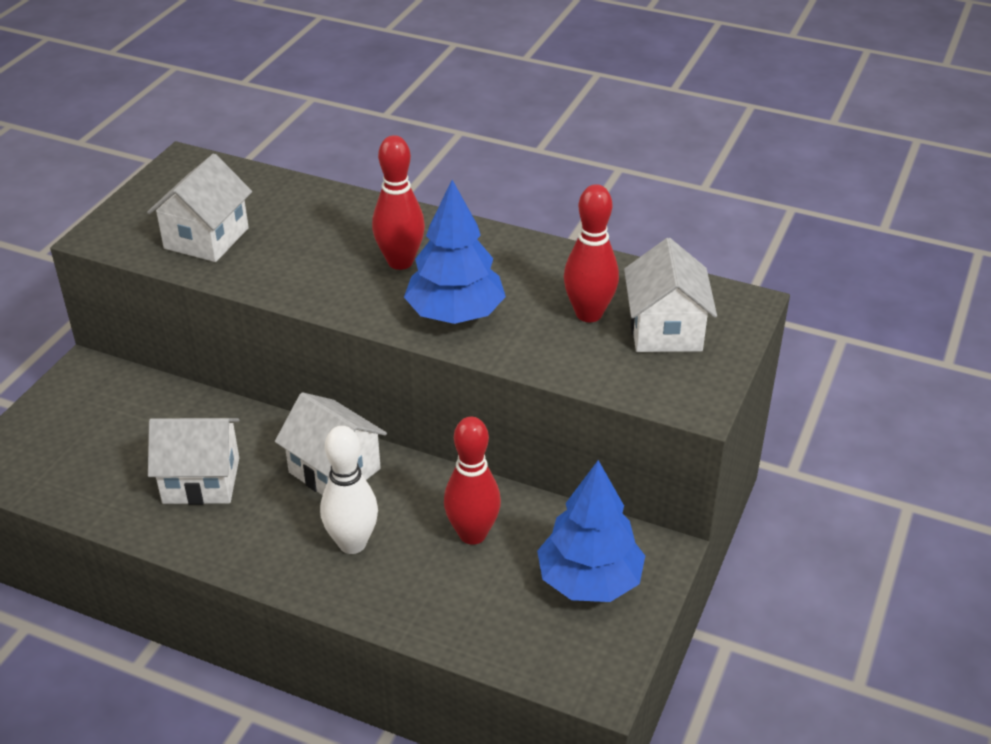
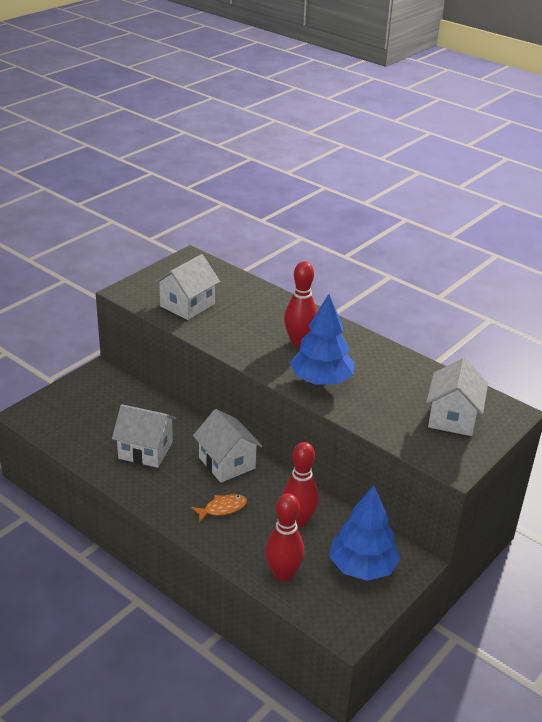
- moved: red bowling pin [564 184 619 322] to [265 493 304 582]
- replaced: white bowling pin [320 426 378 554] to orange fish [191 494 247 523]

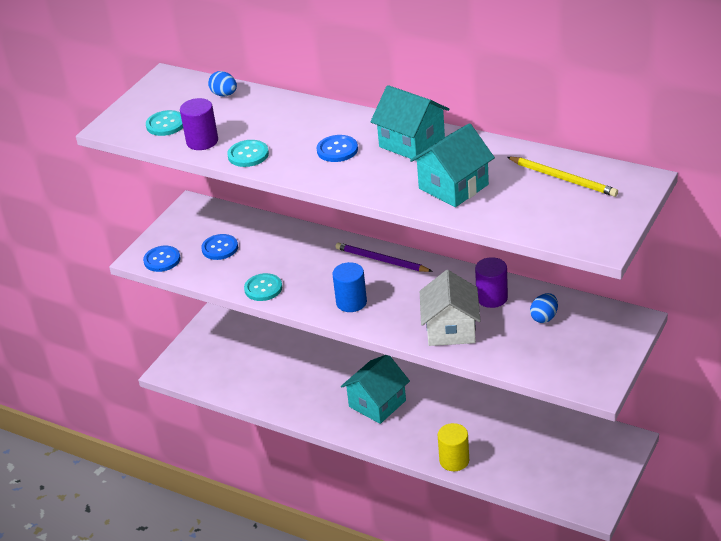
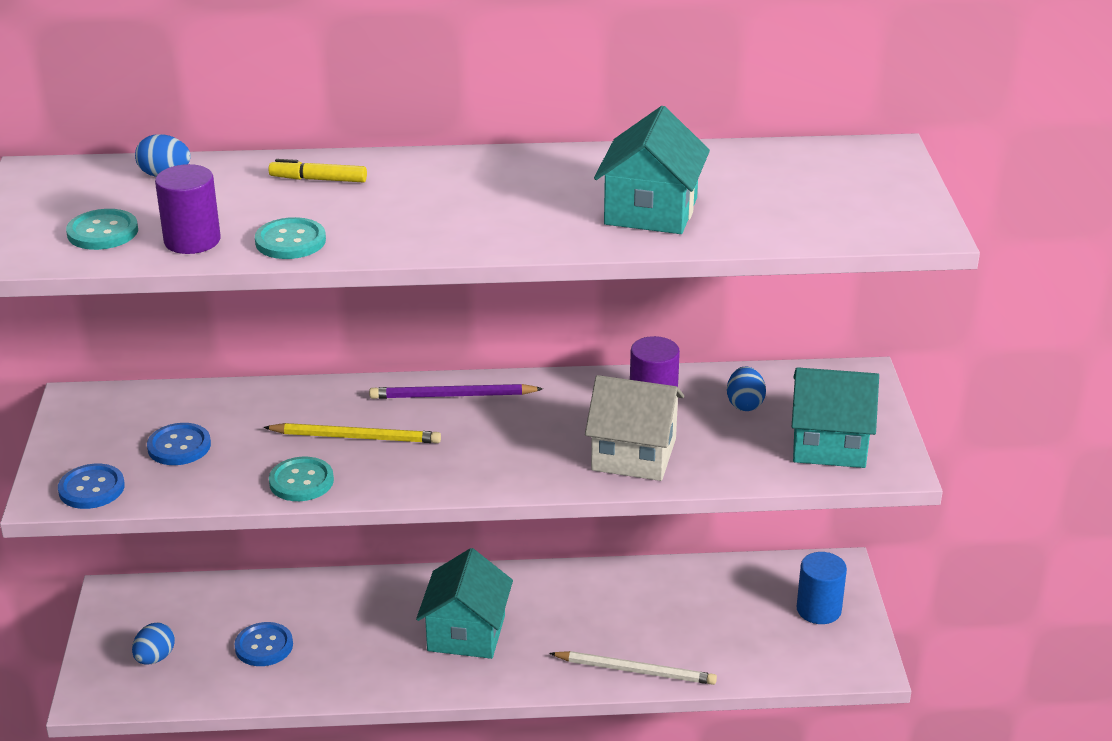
- moved: turquoise house [370 85 449 161] to [792 367 879 468]
- moved: blue button [317 135 358 162] to [234 622 293 666]
- moved: yellow pencil [507 157 618 197] to [263 423 441 443]
- moved: blue cylinder [332 262 367 312] to [797 552 847 624]
- turned: white house [420 270 481 346] = [585 375 684 481] 45 degrees counterclockwise
- replaced: yellow cylinder [438 423 469 471] to white pencil [549 651 717 685]
- added: yellow marker [268 159 367 183]
- added: blue egg [132 622 175 665]

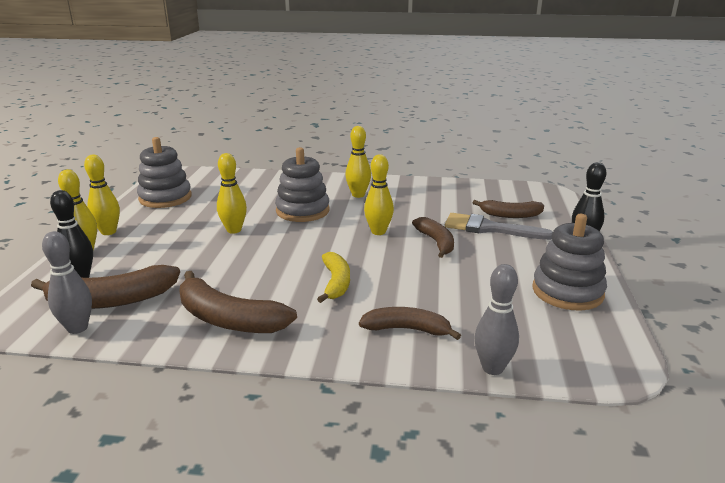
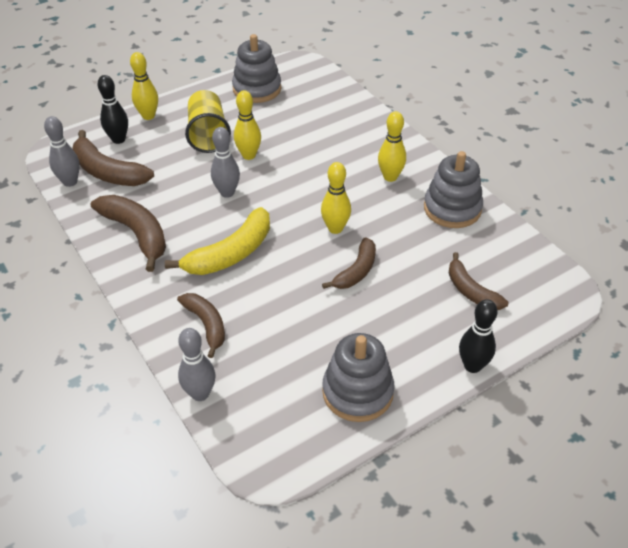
- moved: grey stacking toy [275 147 330 222] to [424 151 483 228]
- removed: yellow bowling pin [84 154 120 235]
- removed: grey brush [445 213 553 240]
- resized: yellow banana [317 252 350 303] = [165 207 270 275] x1.55
- turned: brown banana [180 271 297 333] = [91 195 166 272] 150 degrees clockwise
- added: yellow cup [185 90 231 153]
- added: grey bowling pin [211 127 240 198]

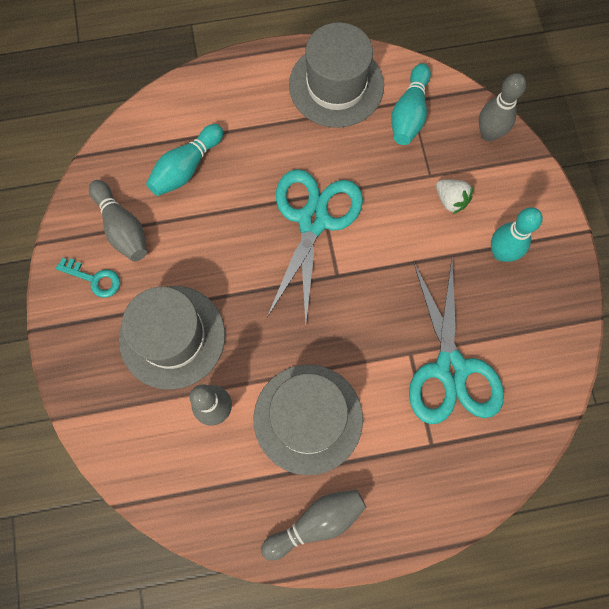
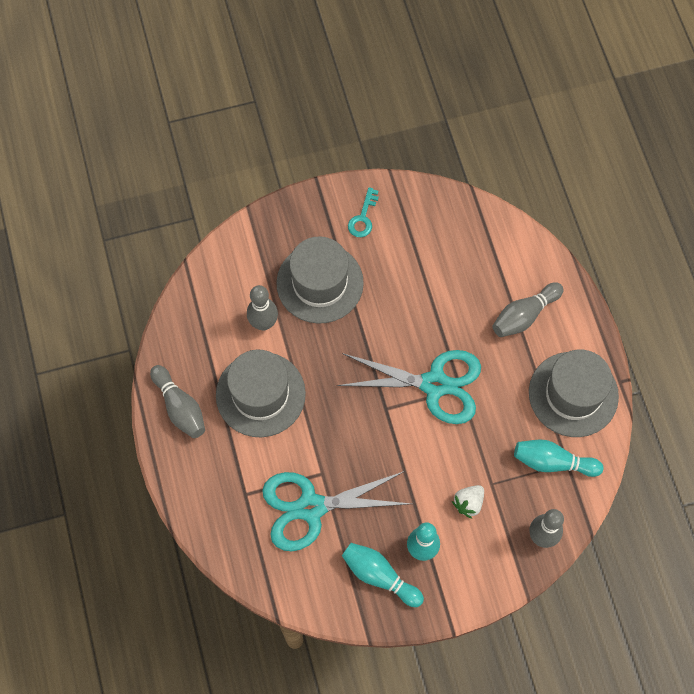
- moved: turquoise bowling pin [146 124 223 196] to [342 543 424 607]
- moved: grey bowling pin [89 180 147 262] to [492 282 563 337]

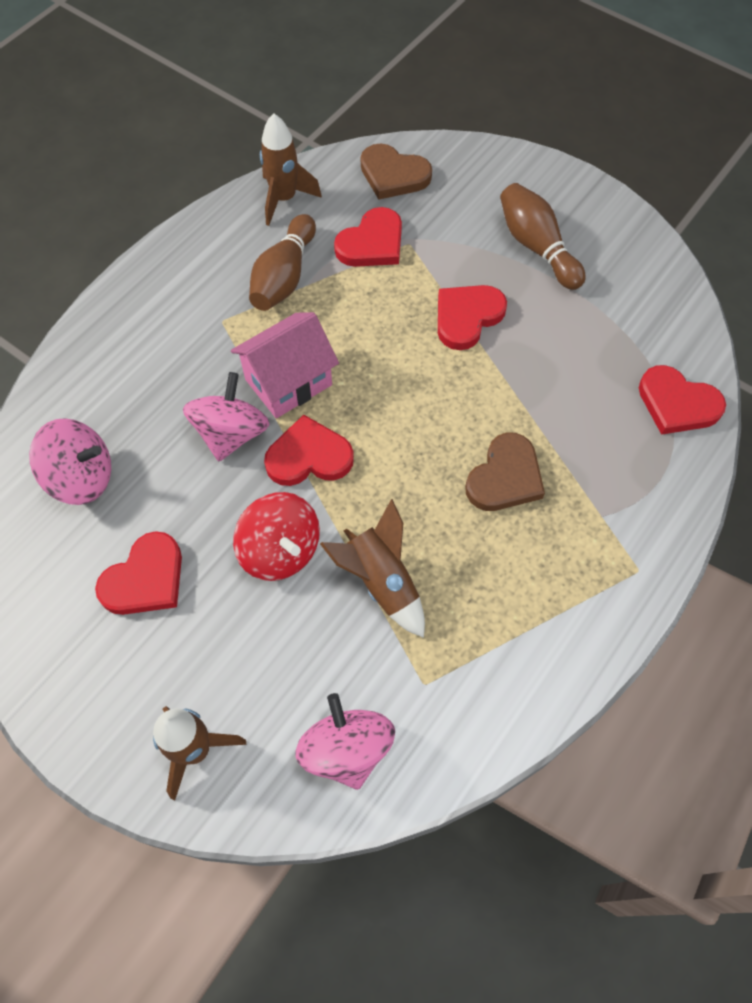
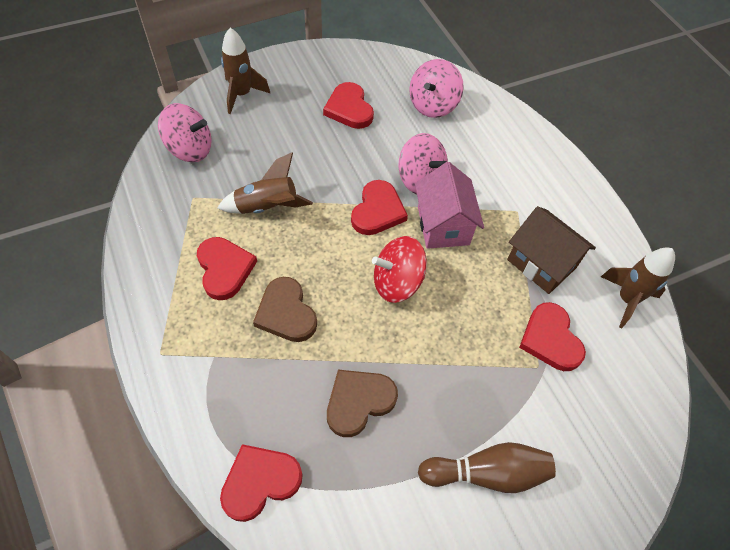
- moved: brown heart [361 143 432 199] to [327 370 398 437]
- replaced: brown bowling pin [249 214 316 311] to brown house [507 206 596 294]
- moved: red heart [438 285 507 350] to [197 237 257 300]
- moved: red spinning top [233 492 320 581] to [372 236 427 303]

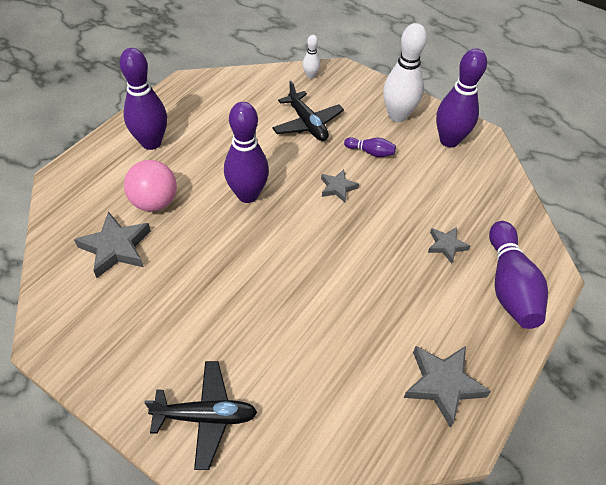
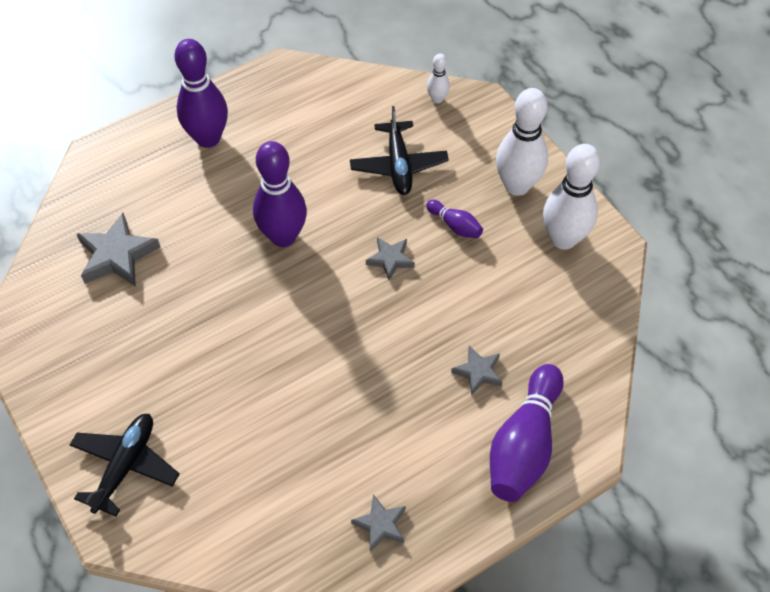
- recoloured: purple bowling pin [436 48 487 147] to white bowling pin [543 144 600 250]
- removed: pink ball [124 160 177 212]
- resized: grey star [404 346 491 428] = [351 494 406 552] x0.59
- turned: black plane [144 361 257 470] = [70 414 179 516] 90 degrees counterclockwise

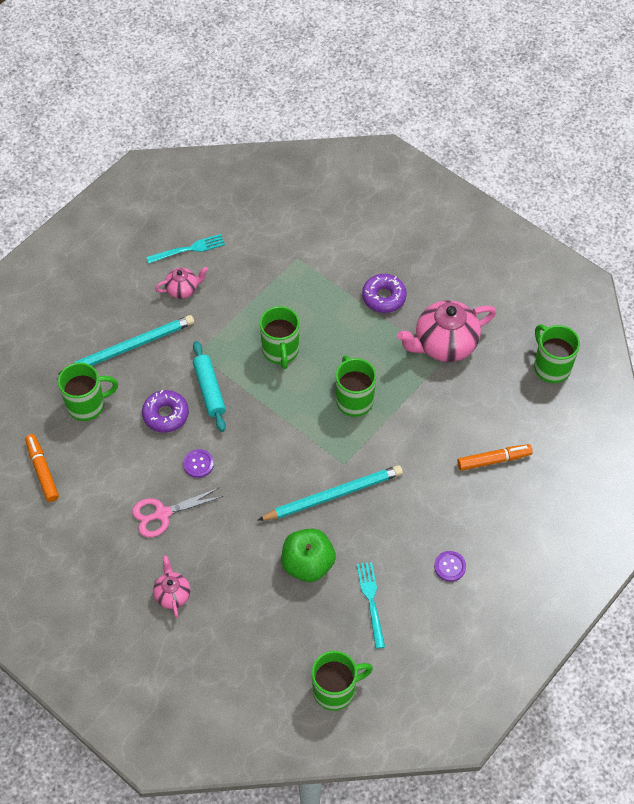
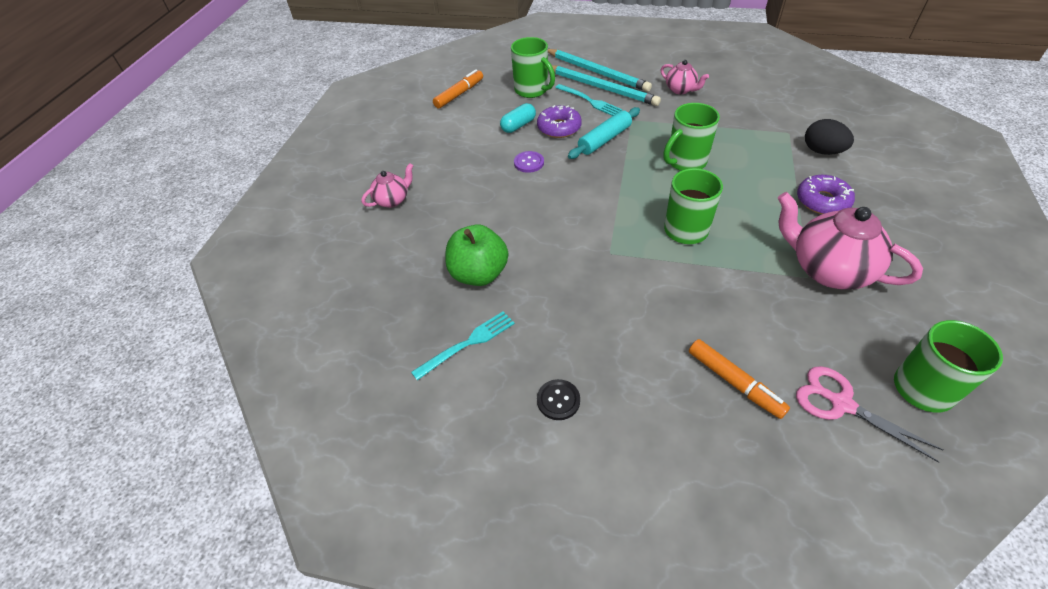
- moved: turquoise fork [146 234 225 264] to [555 84 622 116]
- moved: turquoise pencil [257 465 403 521] to [548 49 652 92]
- moved: pink scissors [132 488 223 537] to [796 366 943 463]
- recoloured: purple button [434 551 466 582] to black button [537 379 580 420]
- removed: green mug [312 651 373 711]
- added: turquoise capsule [500 103 536 133]
- added: black egg [805 119 854 155]

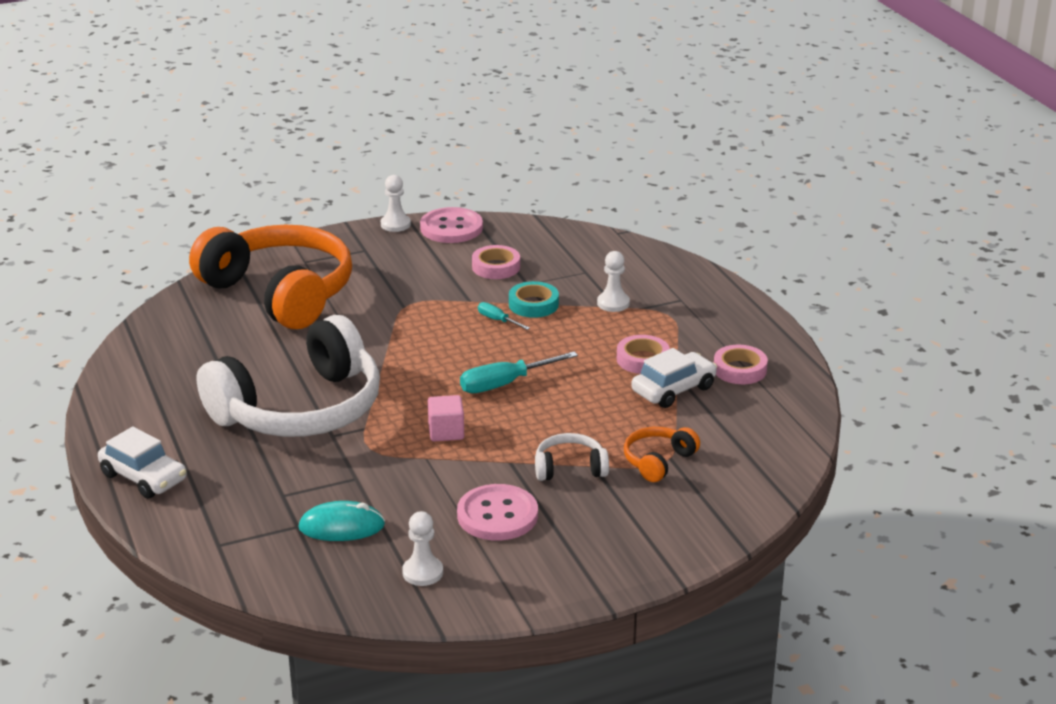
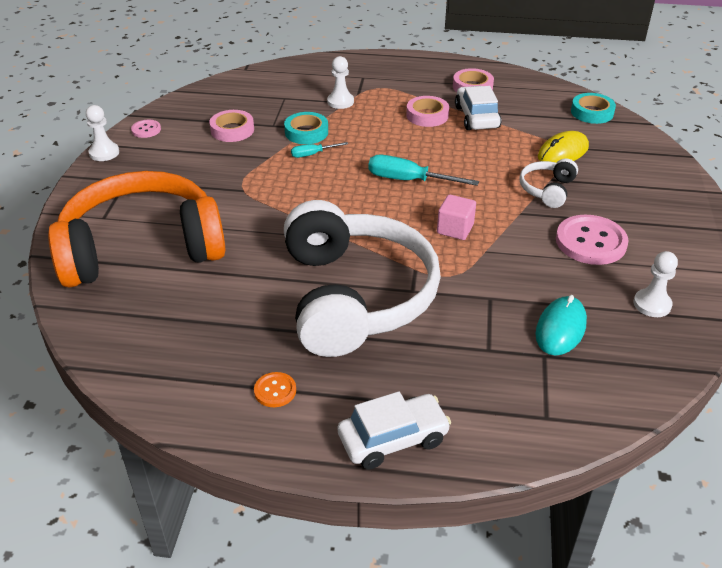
- resized: pink button [420 207 483 243] = [131 120 161 138] x0.50
- turned: turquoise screwdriver [460 352 578 393] = [368 155 479 186] 105 degrees clockwise
- replaced: orange headphones [624 427 700 482] to yellow mouse [538 131 589 163]
- added: turquoise tape [571 93 616 124]
- added: orange button [254 372 296 407]

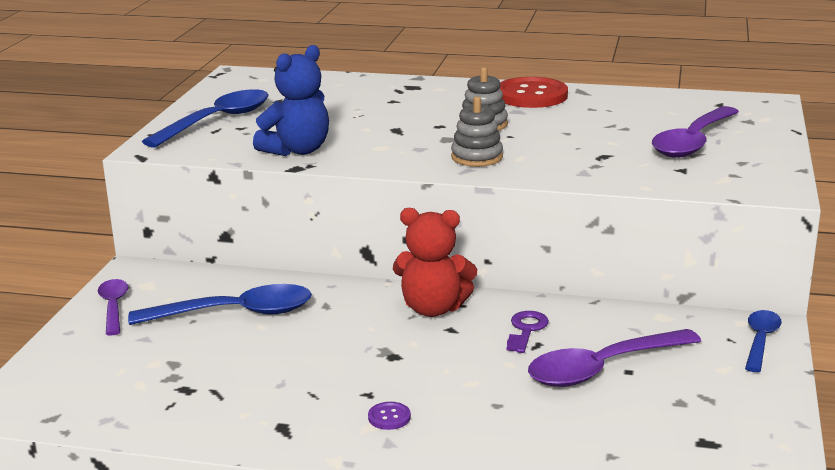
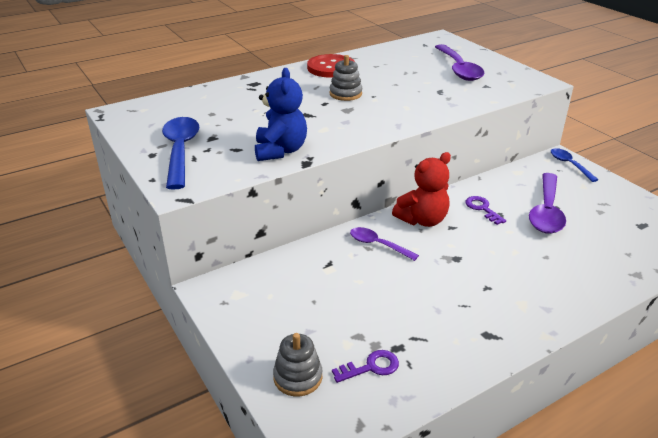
- moved: grey stacking toy [451 97 503 167] to [273 333 322 397]
- moved: purple spoon [98 279 128 335] to [350 227 419 261]
- removed: blue spoon [128 284 312 325]
- removed: purple button [368 402 411 430]
- added: purple key [332 350 399 383]

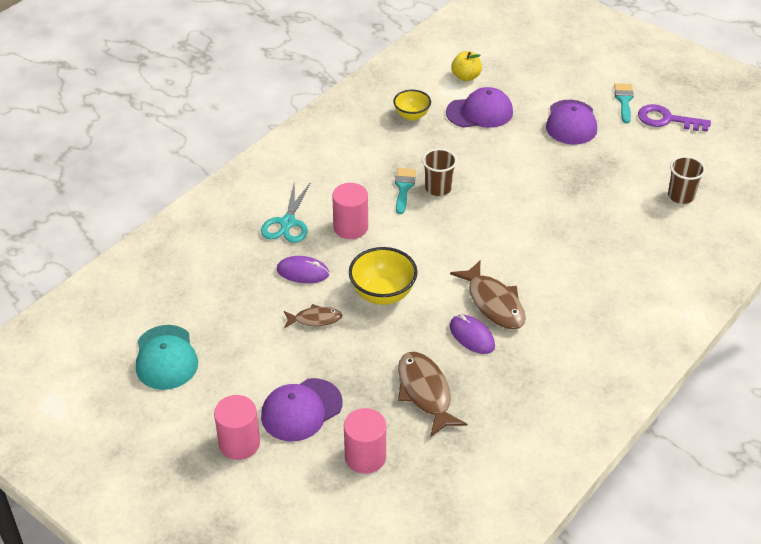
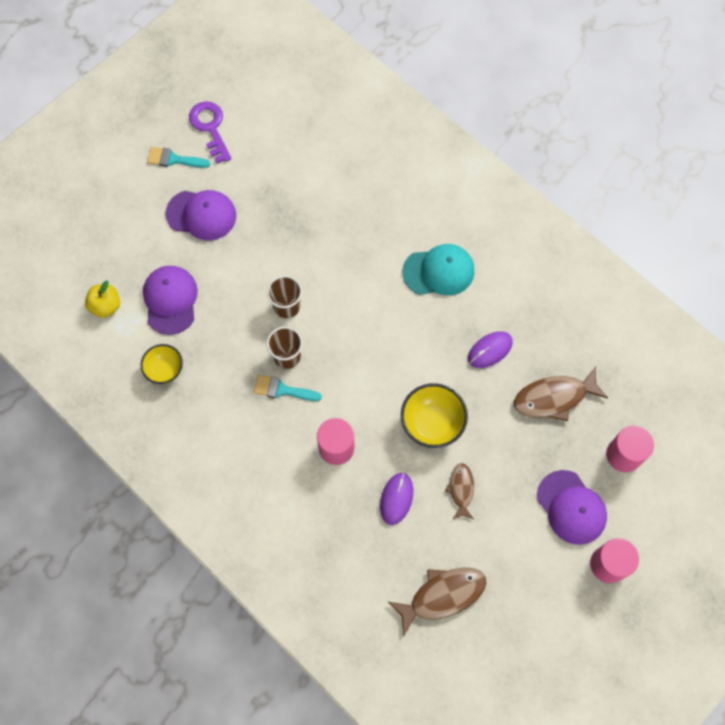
- turned: purple key [638 104 711 132] = [189 101 231 164] 135 degrees clockwise
- moved: brown cup [668 156 706 204] to [267 275 302 318]
- removed: turquoise scissors [261 181 311 243]
- moved: brown fish [450 261 526 330] to [388 568 486 636]
- moved: turquoise cap [136 325 198 390] to [403 244 474 295]

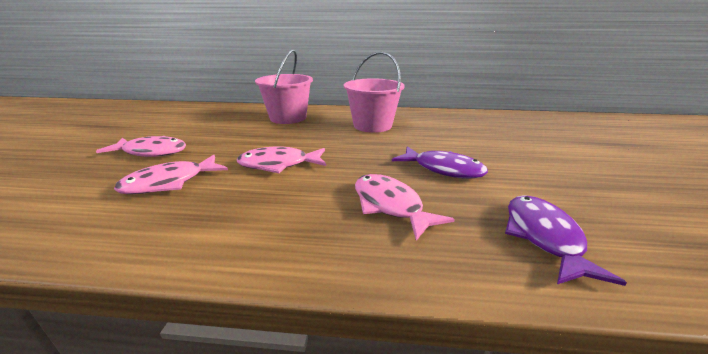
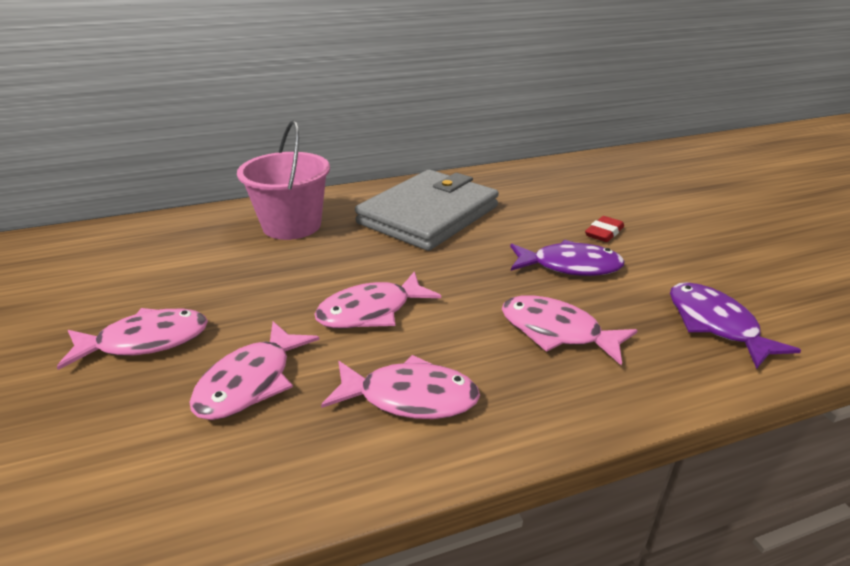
- replaced: pink bucket [344 52 405 133] to grey wallet [355 170 499 251]
- added: red eraser [585 216 624 242]
- added: pink fish [321 355 480 419]

